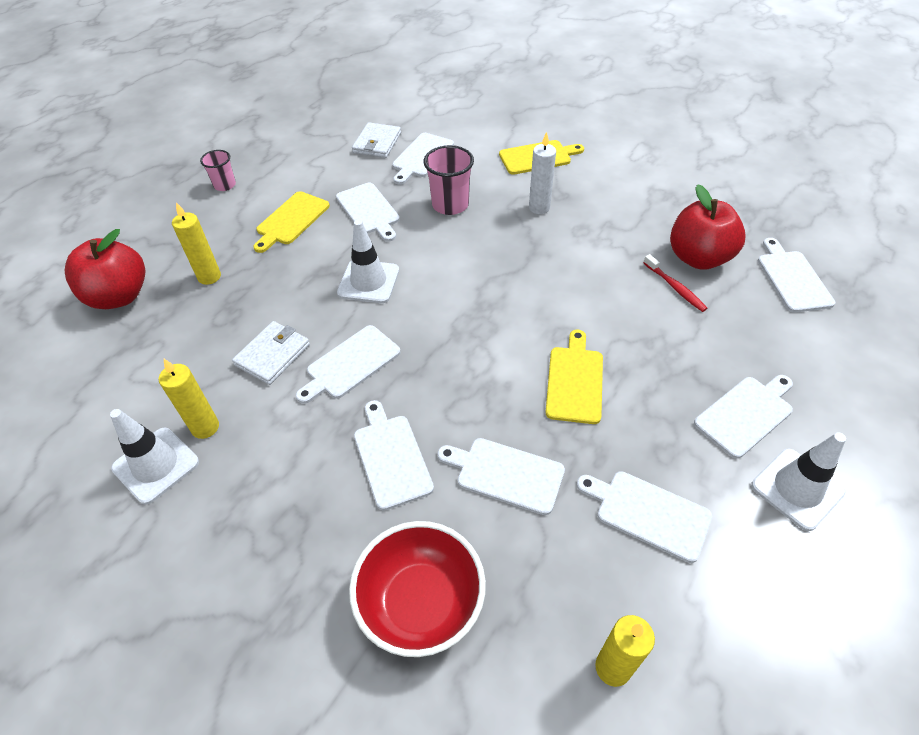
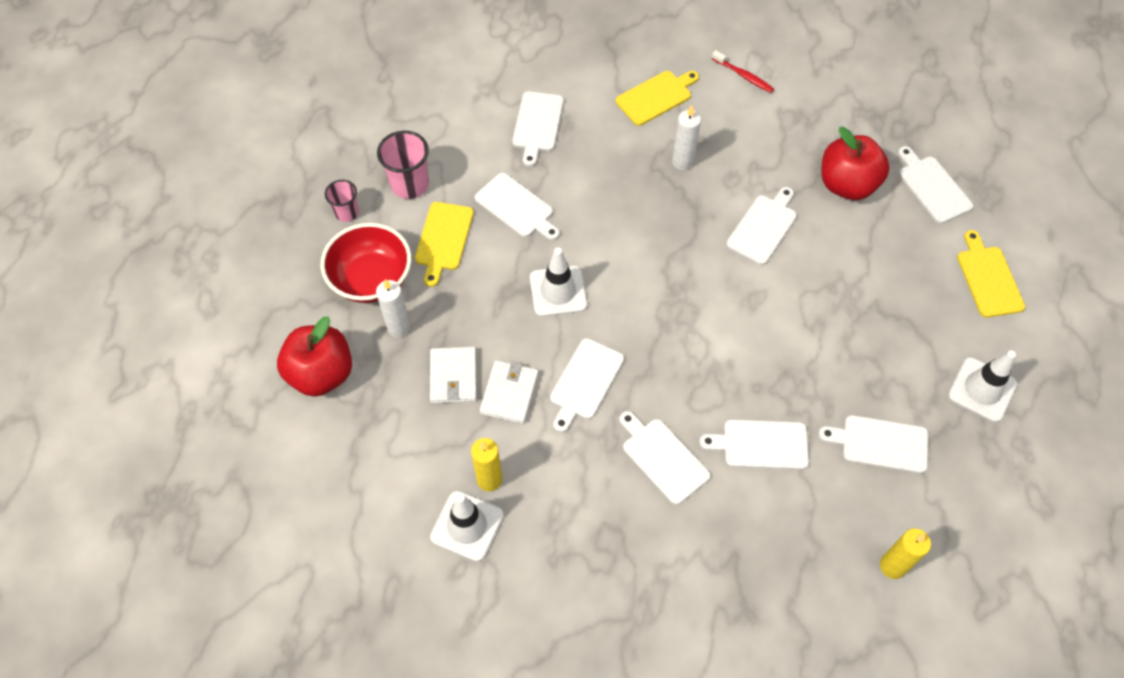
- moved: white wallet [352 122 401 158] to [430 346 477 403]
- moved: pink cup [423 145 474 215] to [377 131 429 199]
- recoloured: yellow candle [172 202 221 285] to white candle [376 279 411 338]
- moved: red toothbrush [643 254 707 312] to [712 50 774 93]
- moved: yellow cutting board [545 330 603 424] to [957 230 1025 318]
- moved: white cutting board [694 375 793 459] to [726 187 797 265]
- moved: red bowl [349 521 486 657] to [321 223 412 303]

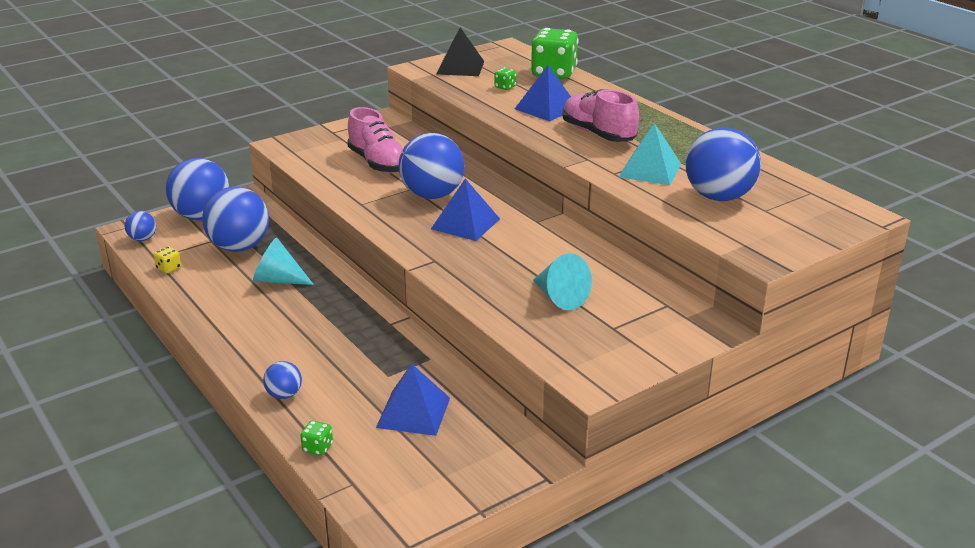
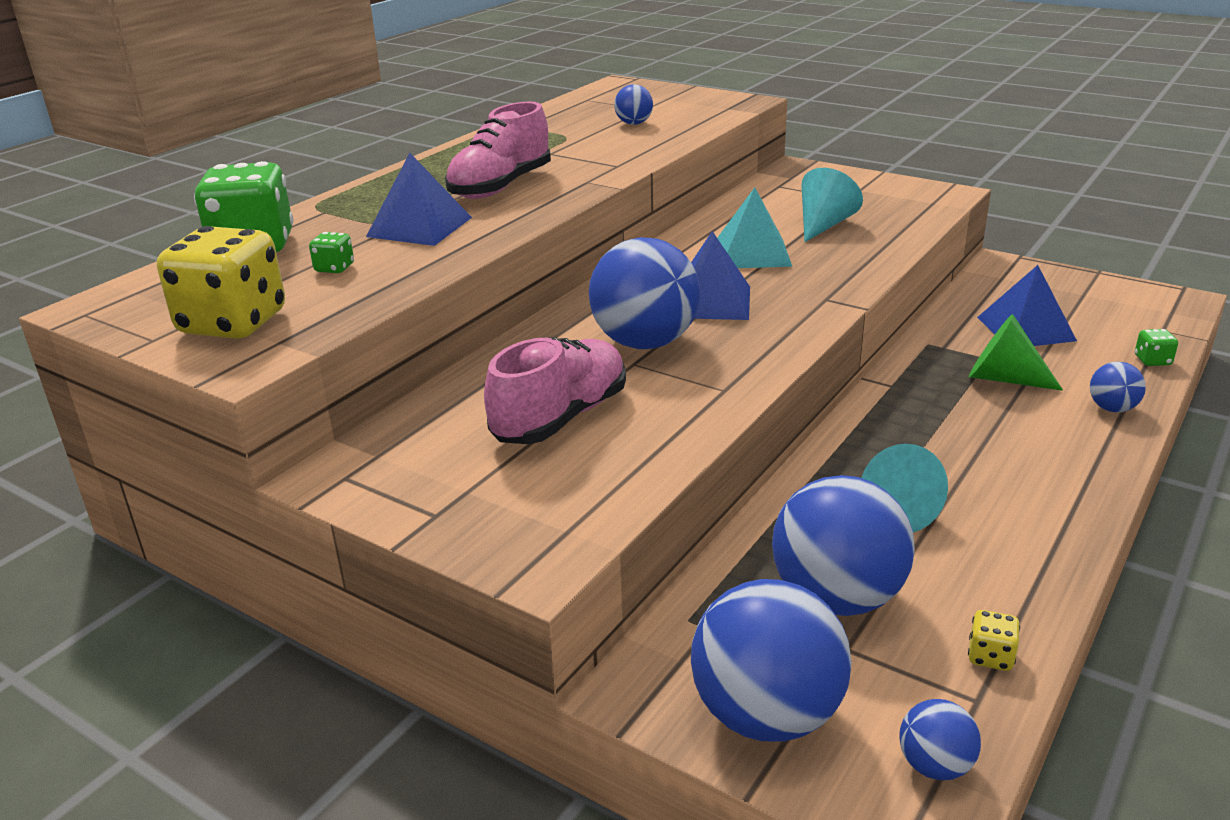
- replaced: black pyramid [437 27 484 76] to yellow dice [157 226 285 339]
- moved: turquoise pyramid [619 123 681 185] to [717 187 792 268]
- resized: blue ball [686 127 761 201] = [614 84 653 125] x0.47
- added: green cone [969 314 1063 391]

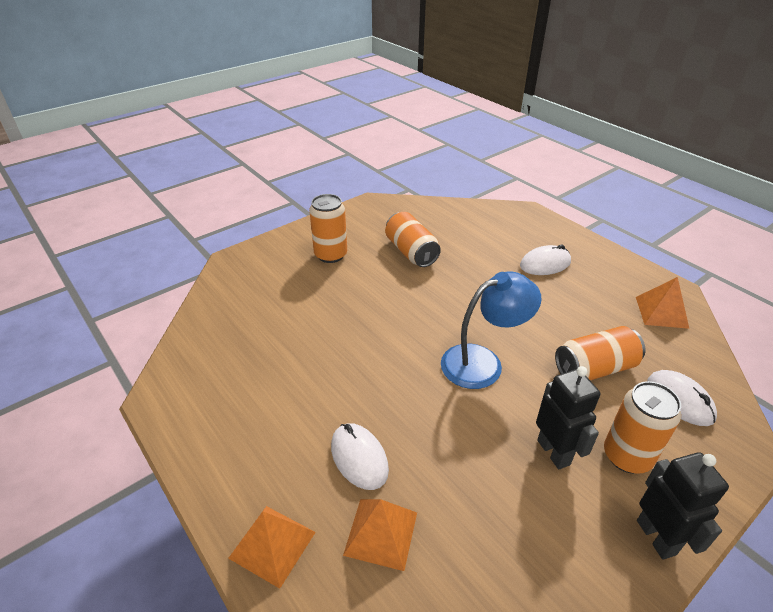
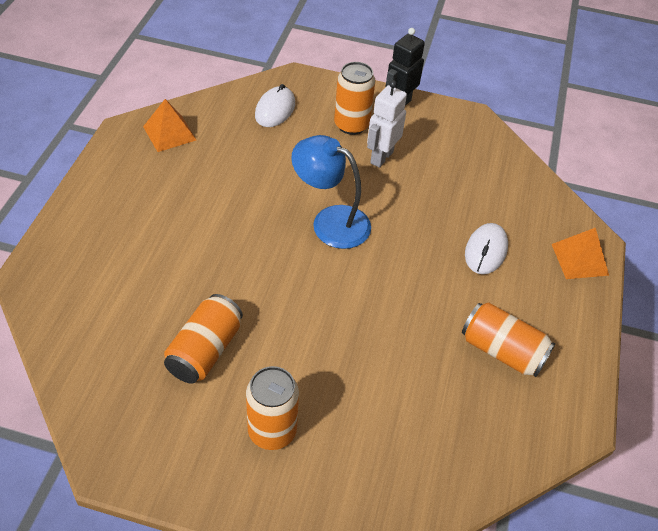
- removed: white mouse [520 245 571 275]
- moved: orange can [555 326 645 380] to [462 302 555 377]
- recoloured: black robot [536 366 600 469] to white robot [367 80 407 168]
- removed: orange pyramid [343 499 417 571]

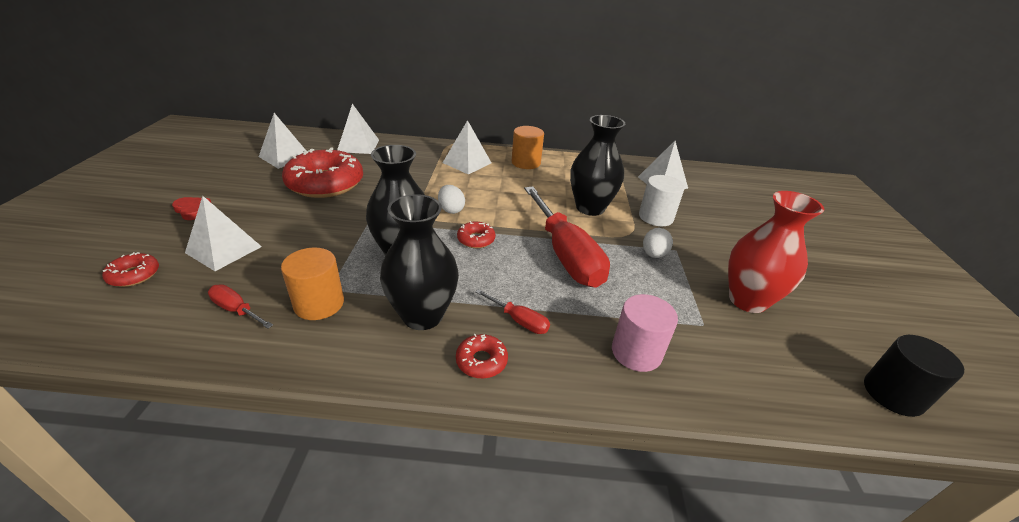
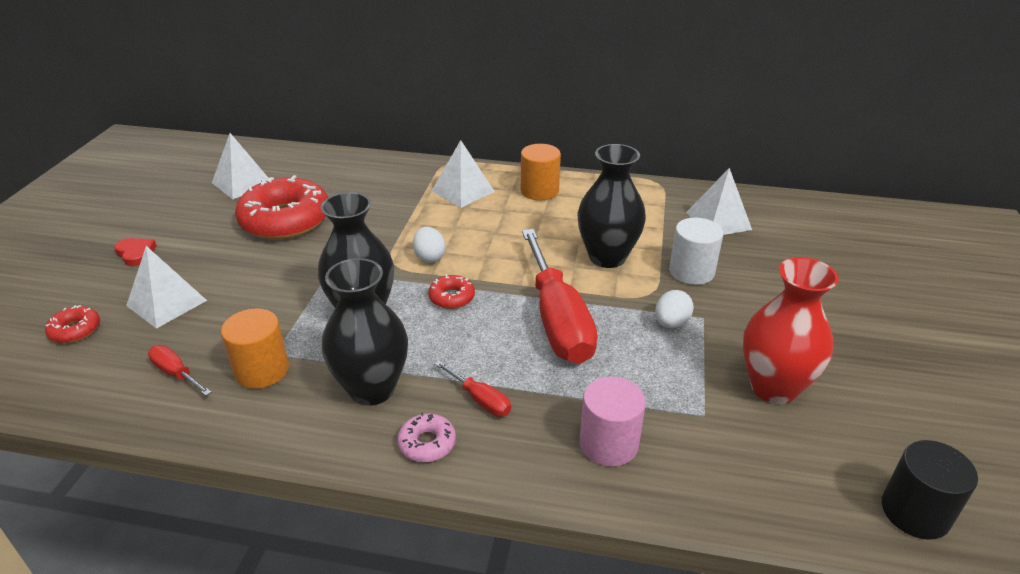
- removed: white pyramid [337 104 379 154]
- recoloured: red donut [456 334 508 379] to pink donut [397 412 456 462]

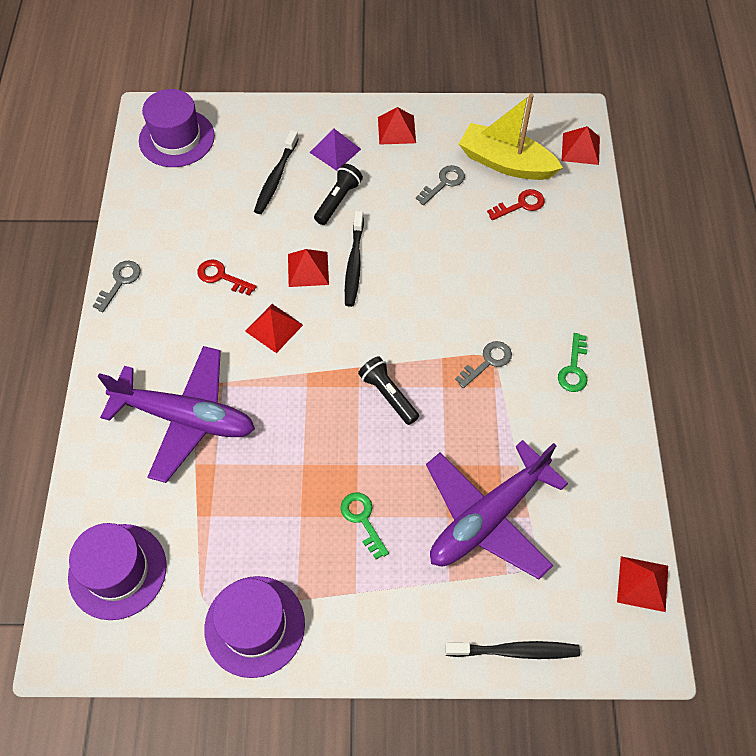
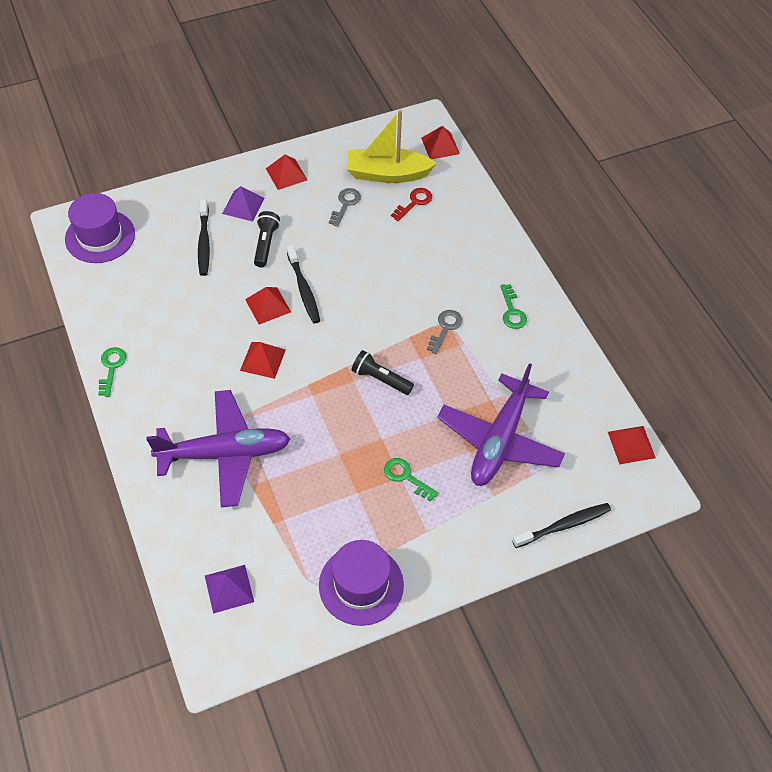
- removed: red key [197 260 257 296]
- recoloured: grey key [93 261 141 312] to green key [98 347 127 397]
- replaced: purple hat [68 523 166 620] to purple pyramid [205 565 254 613]

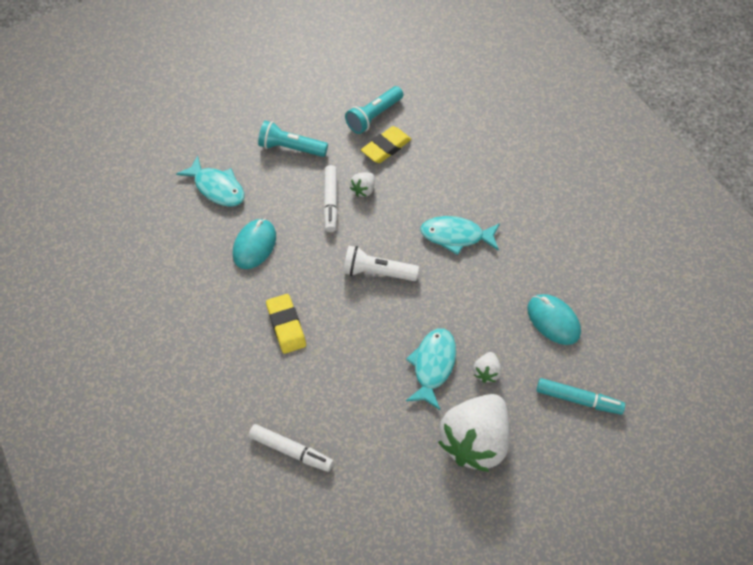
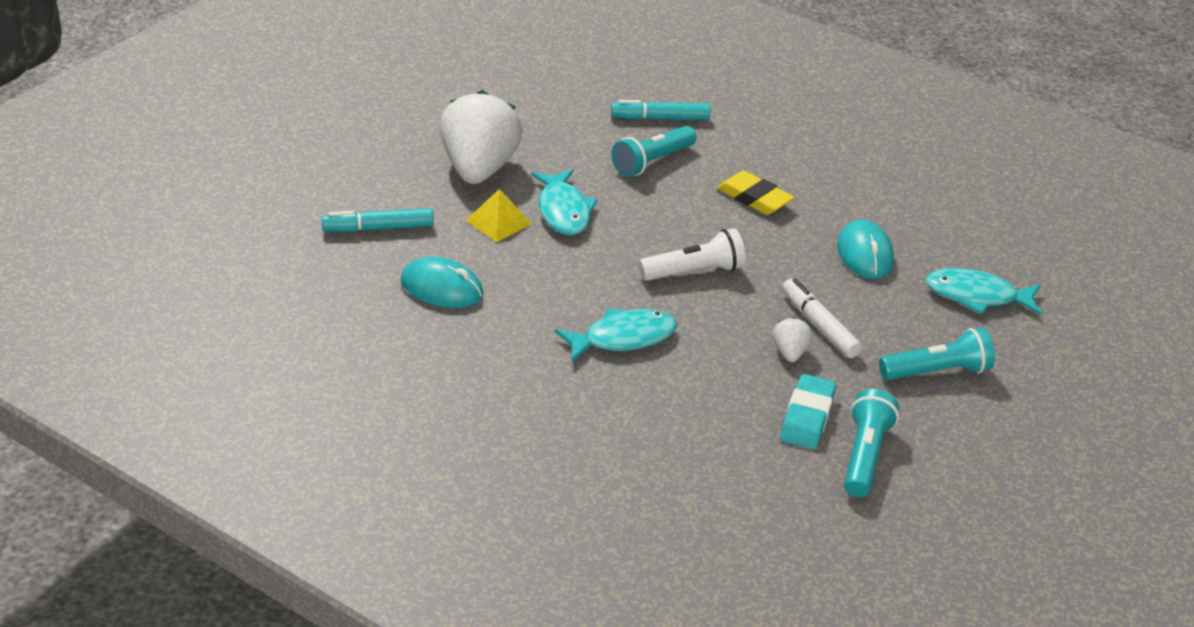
- recoloured: yellow eraser [361 126 411 163] to turquoise eraser [780 374 836 449]
- replaced: white strawberry [473 352 501 383] to yellow pyramid [465 189 532 242]
- recoloured: white marker [249 424 334 472] to turquoise marker [611 100 711 120]
- added: turquoise flashlight [611 126 697 177]

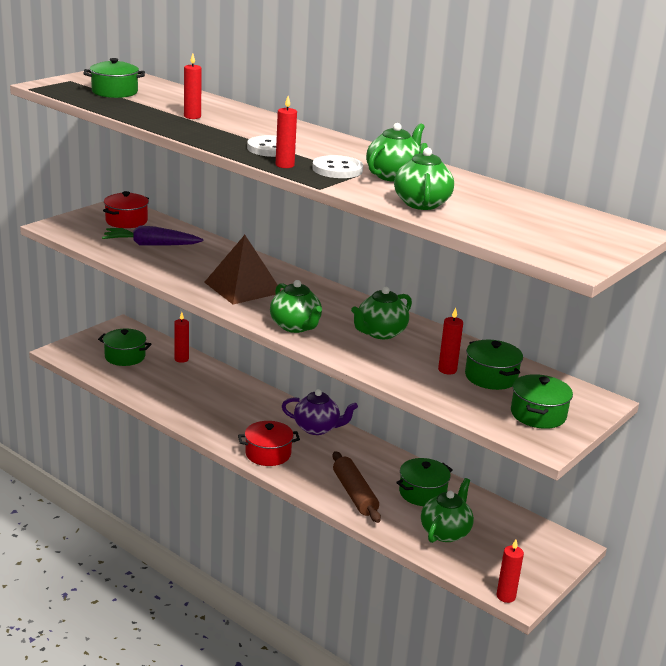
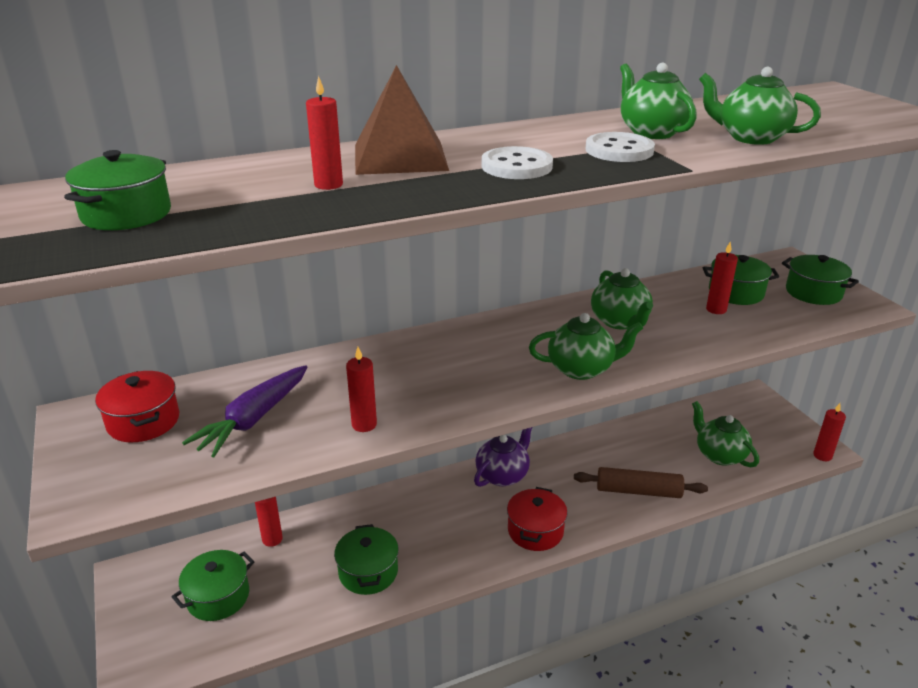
- moved: red candle [276 96 297 168] to [346 347 377 432]
- moved: brown pyramid [204 235 281 304] to [355 65 449 175]
- moved: green pot [396 458 453 506] to [334 524 399 595]

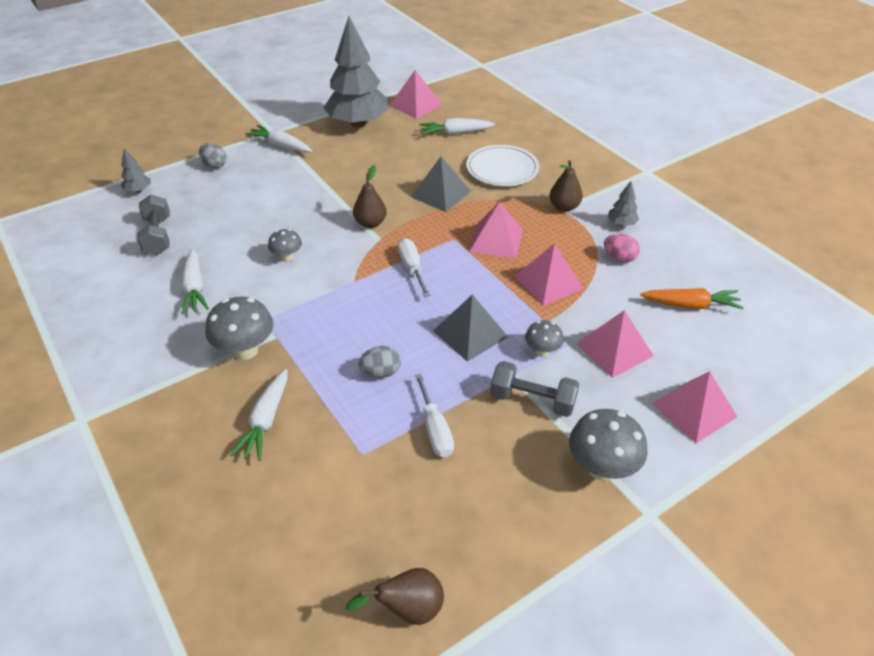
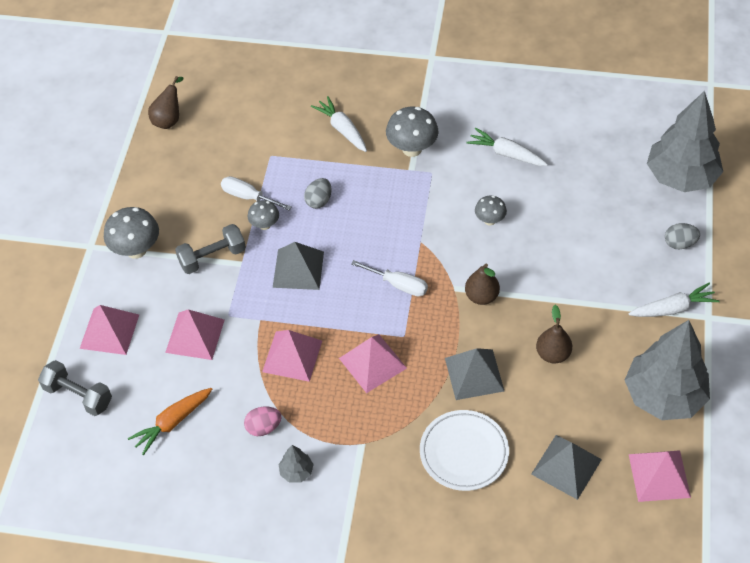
- replaced: white carrot [419 118 495 135] to grey pyramid [531 435 602 500]
- resized: grey tree [121 148 151 193] = [647 91 723 192] x2.47
- moved: brown pear [550 160 583 212] to [536 305 572 363]
- moved: grey dumbbell [137 194 170 255] to [38 360 112 416]
- moved: grey mushroom [525 320 564 357] to [247 200 279 230]

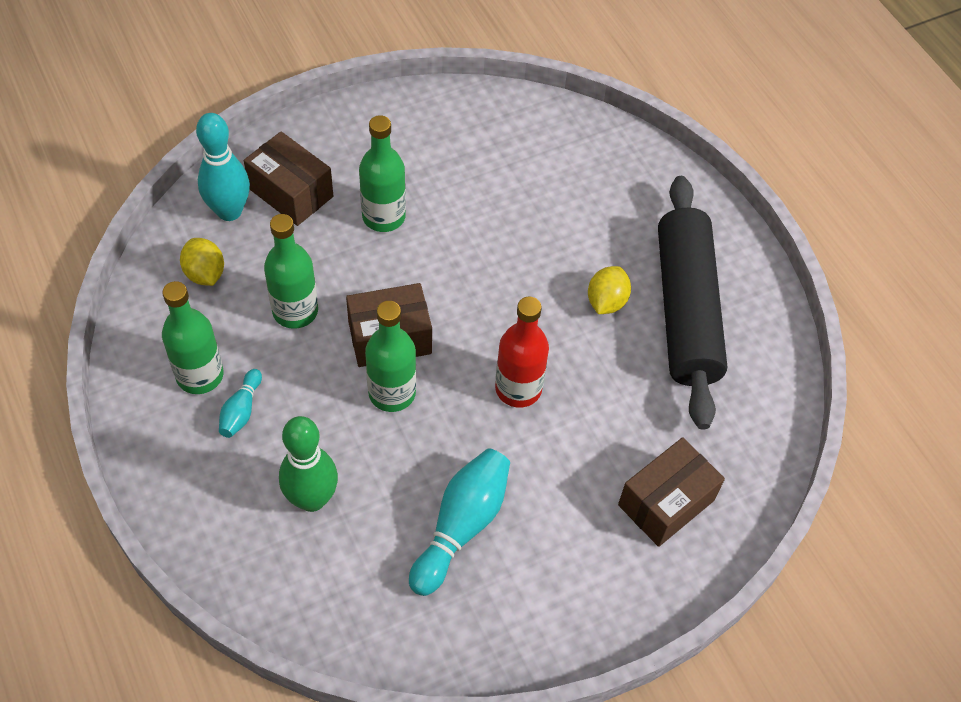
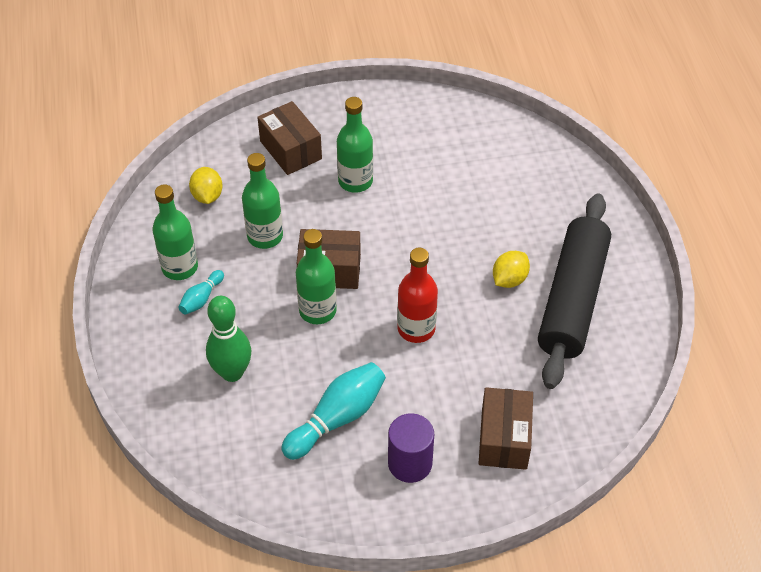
- removed: turquoise bowling pin [196 113 250 221]
- turned: brown box [618 437 725 547] = [478 387 533 470] 60 degrees counterclockwise
- added: purple cylinder [388 413 434 483]

